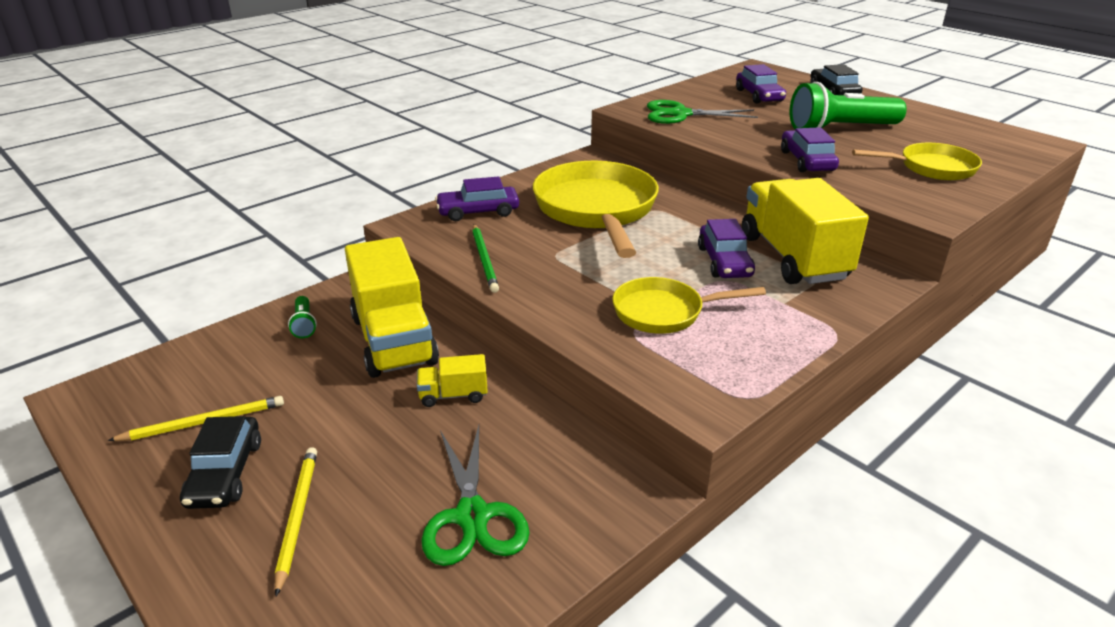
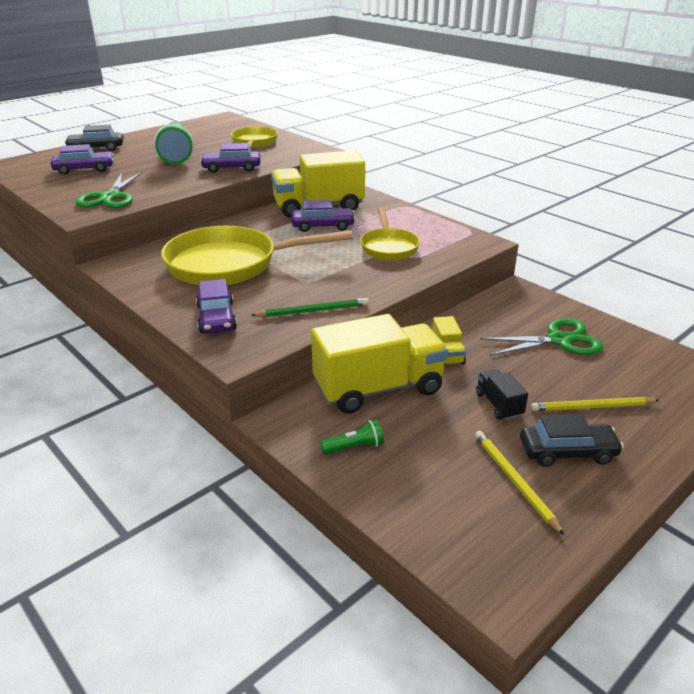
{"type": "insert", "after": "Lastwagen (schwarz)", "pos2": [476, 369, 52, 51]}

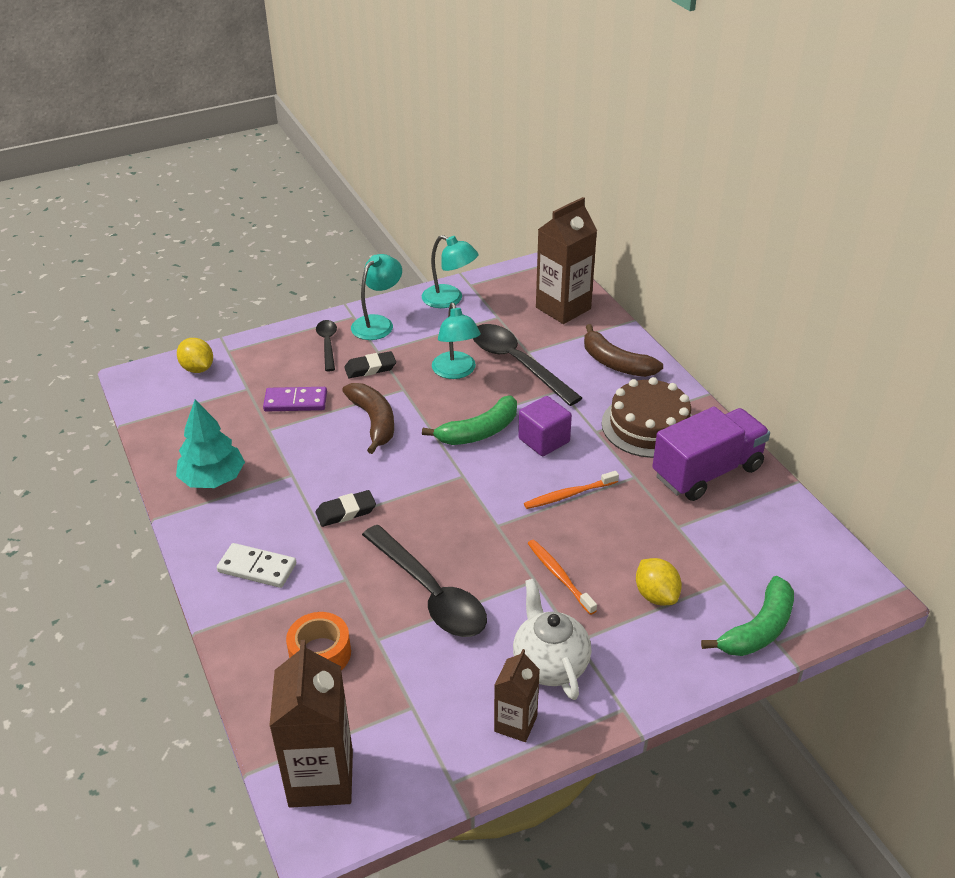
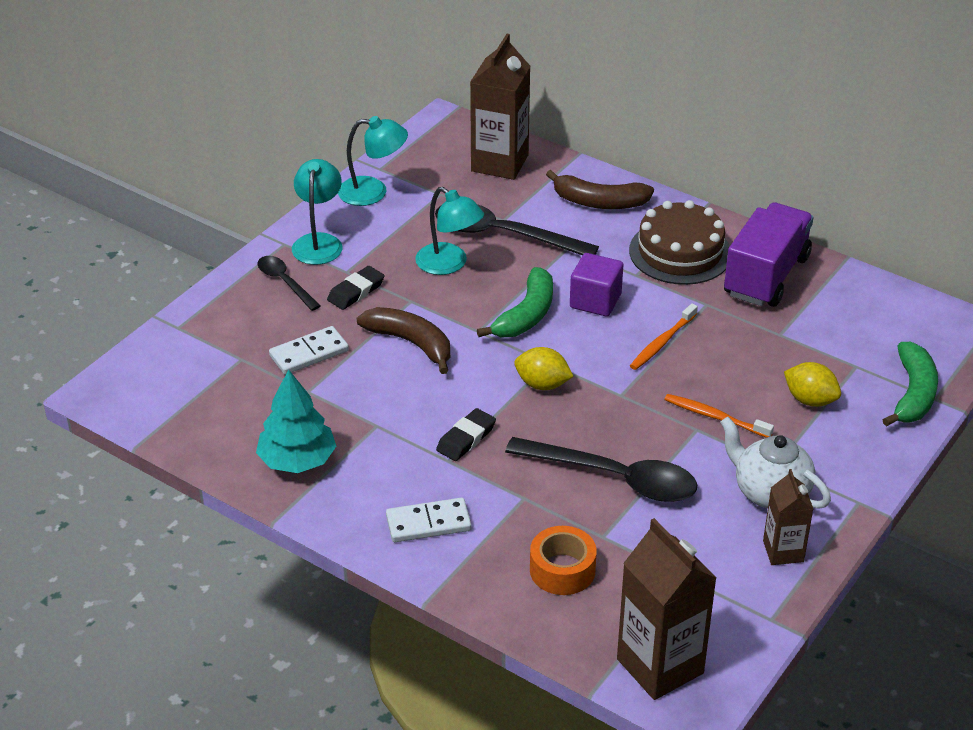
{"type": "move", "before": "Zitrone (gelb)", "pos1": [177, 338, 36, 35], "pos2": [514, 347, 60, 43]}
{"type": "recolor", "before": "Dominostein (lila)", "after": "Dominostein (weiß)", "pos1": [263, 387, 64, 24], "pos2": [269, 326, 80, 49]}

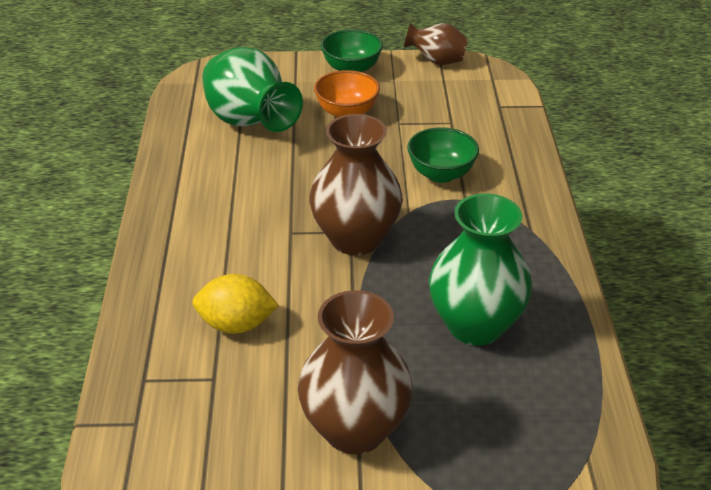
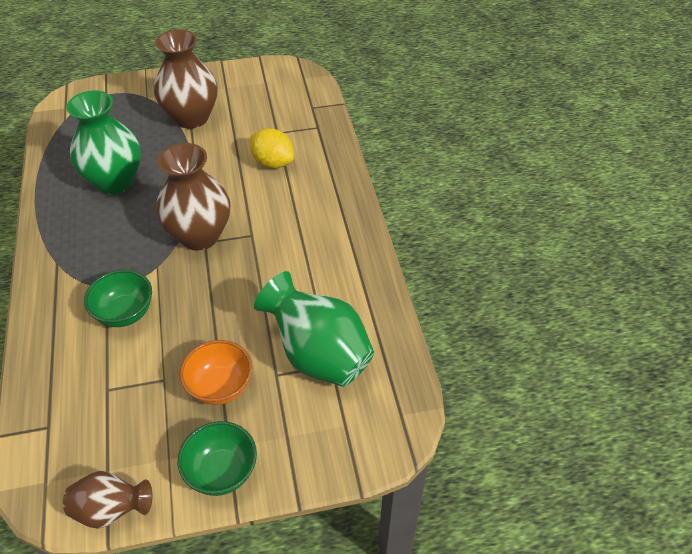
{"type": "rotate", "before": "Zitrone (gelb)", "pos1": [192, 274, 87, 60], "pos2": [250, 128, 44, 41], "turn": 45}

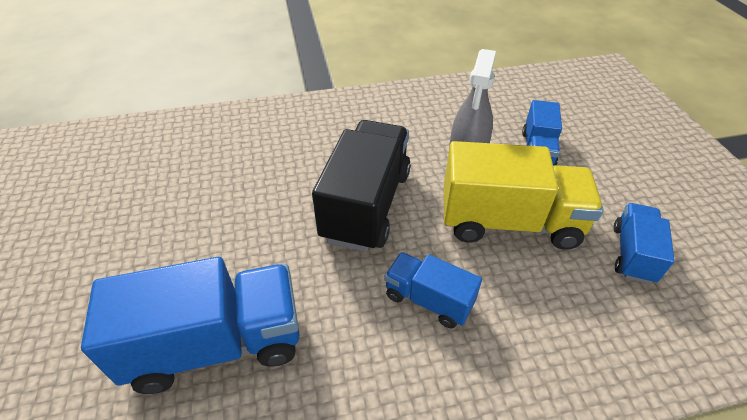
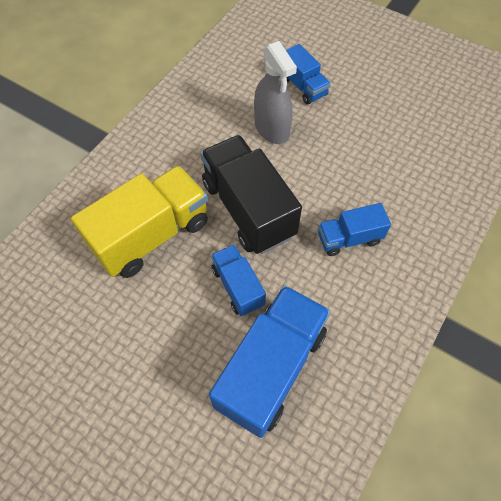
{"type": "move", "before": "Lastwagen (gelb)", "pos1": [444, 141, 160, 109], "pos2": [71, 165, 137, 113]}
{"type": "move", "before": "Lastwagen (blau)", "pos1": [614, 203, 61, 81], "pos2": [211, 244, 55, 72]}

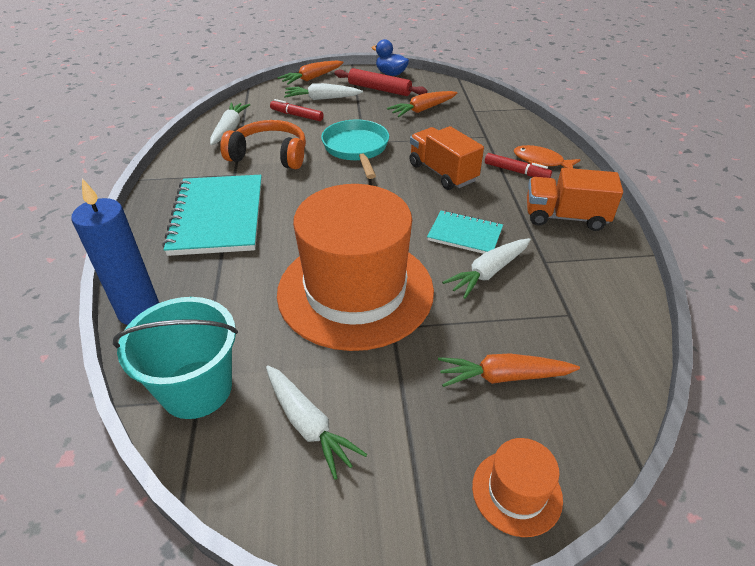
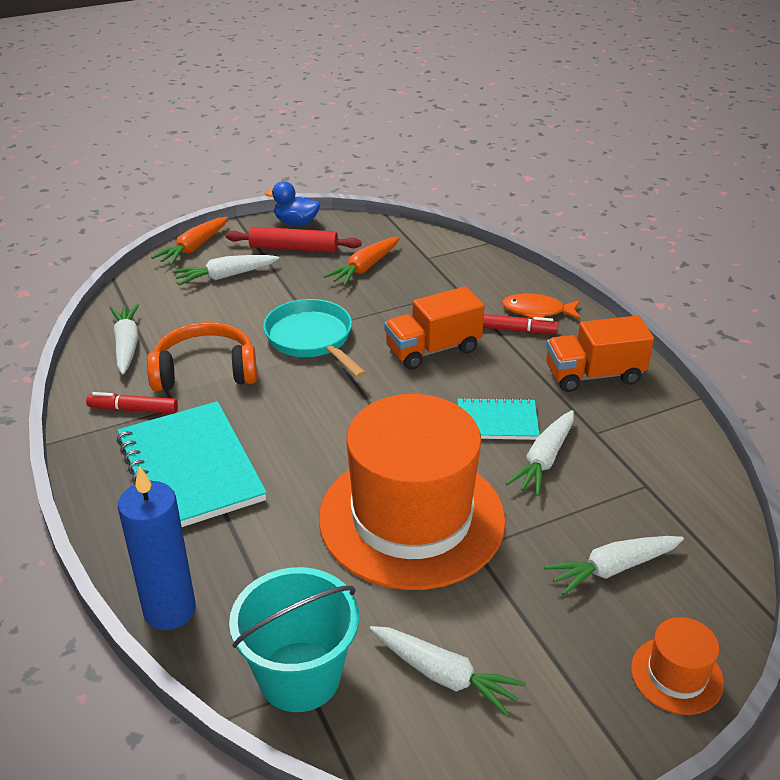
{"type": "move", "before": "Filzstift (rot)", "pos1": [270, 99, 54, 22], "pos2": [86, 392, 92, 22]}
{"type": "rotate", "before": "Lastwagen (orange)", "pos1": [409, 126, 75, 64], "pos2": [384, 286, 101, 84], "turn": -60}
{"type": "recolor", "before": "Karotte (orange)", "after": "Karotte (weiß)", "pos1": [438, 353, 142, 34], "pos2": [544, 536, 140, 59]}

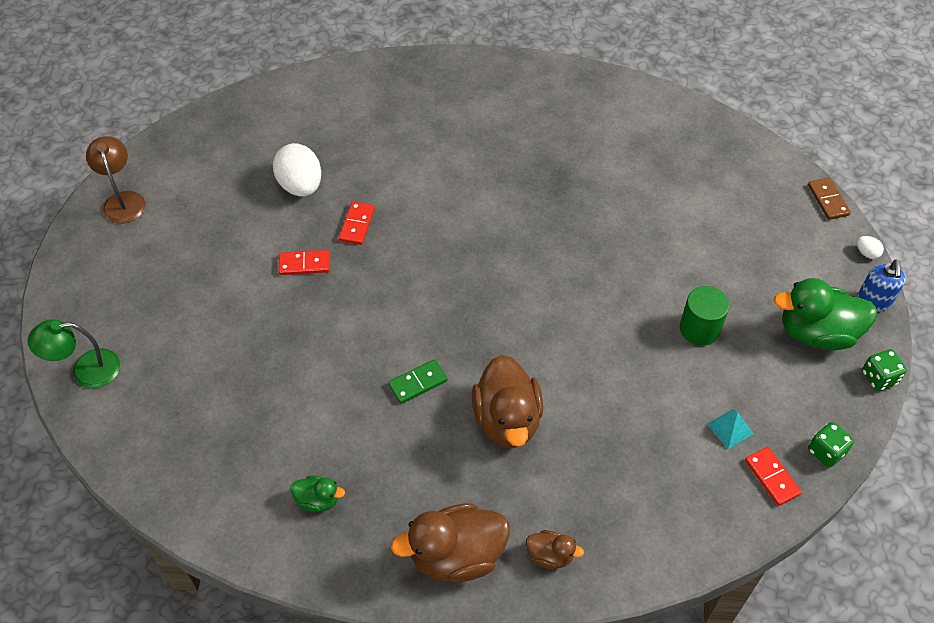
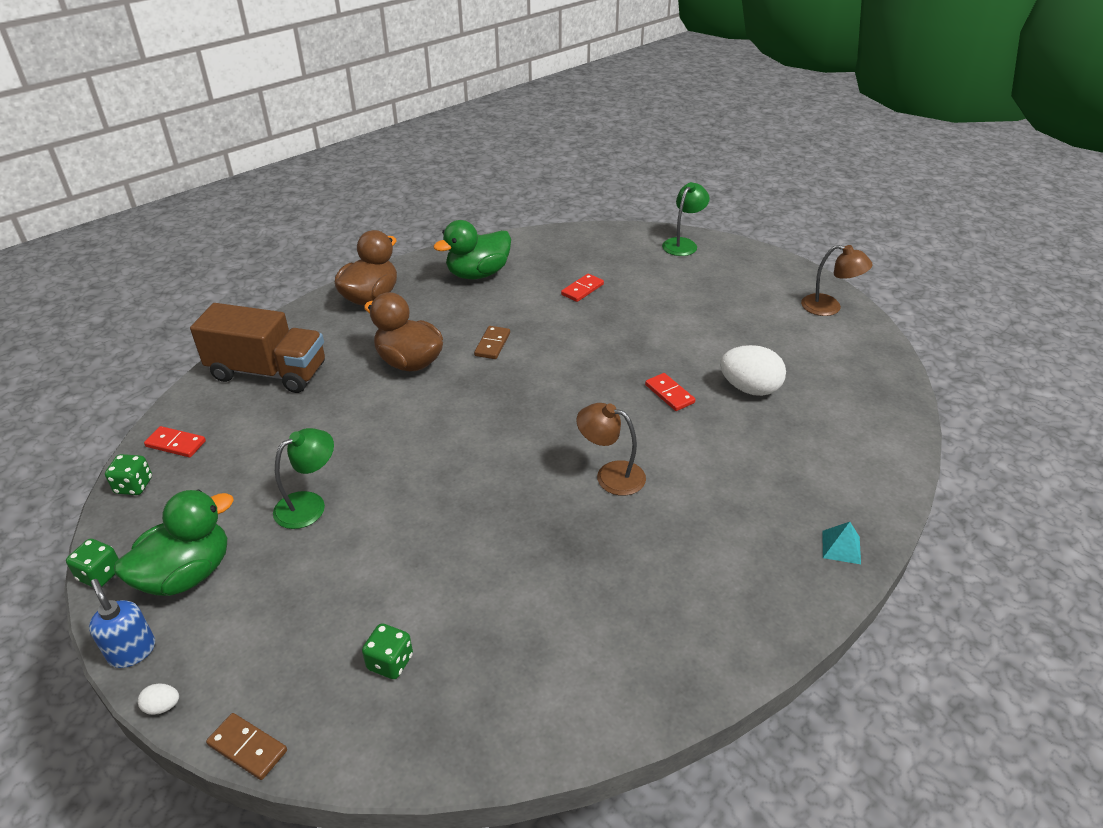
{"type": "move", "before": "Dominostein (rot)", "pos1": [279, 250, 51, 25], "pos2": [561, 274, 43, 28]}
{"type": "replace", "before": "Vollzylinder (grün)", "after": "Lampe (grün)", "pos1": [680, 286, 49, 60], "pos2": [273, 428, 61, 101]}
{"type": "recolor", "before": "Dominostein (grün)", "after": "Dominostein (braun)", "pos1": [388, 359, 60, 45], "pos2": [474, 326, 36, 33]}
{"type": "move", "before": "Pyramide (türkis)", "pos1": [707, 409, 47, 40], "pos2": [823, 522, 38, 42]}
{"type": "resize", "before": "Ente (grün)", "pos1": [290, 476, 55, 36], "pos2": [433, 220, 78, 59], "scale": 2.02}
{"type": "delete", "before": "Ente (braun)", "pos1": [526, 530, 58, 39]}
{"type": "insert", "after": "Lastwagen (braun)", "pos2": [190, 303, 135, 90]}
{"type": "insert", "after": "Lampe (braun)", "pos2": [576, 403, 70, 93]}
{"type": "insert", "after": "Spielwürfel (grün)", "pos2": [362, 623, 51, 56]}

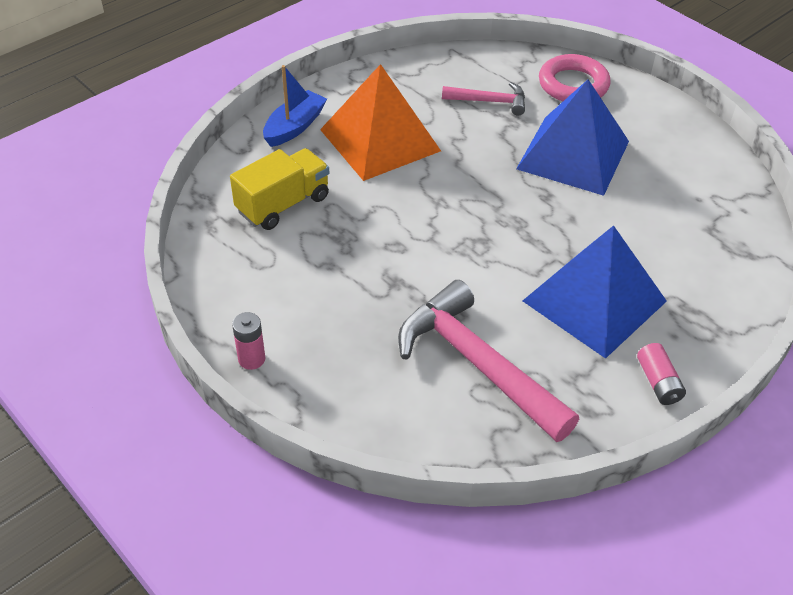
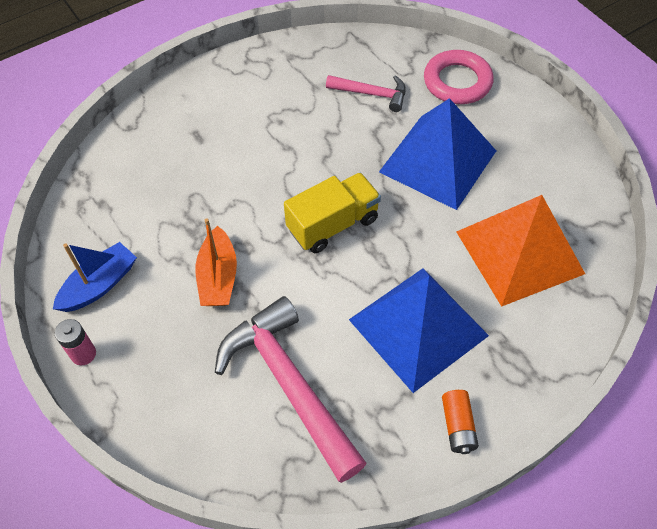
{"type": "move", "before": "Pyramide (orange)", "pos1": [320, 64, 121, 117], "pos2": [456, 195, 129, 112]}
{"type": "move", "before": "Boot (blau)", "pos1": [263, 65, 64, 82], "pos2": [53, 242, 84, 70]}
{"type": "move", "before": "Lastwagen (gelb)", "pos1": [230, 148, 99, 82], "pos2": [284, 173, 97, 80]}
{"type": "recolor", "before": "Batterie (rosa)", "after": "Batterie (orange)", "pos1": [637, 343, 49, 62], "pos2": [442, 390, 37, 64]}
{"type": "insert", "after": "Boot (orange)", "pos2": [195, 218, 42, 88]}

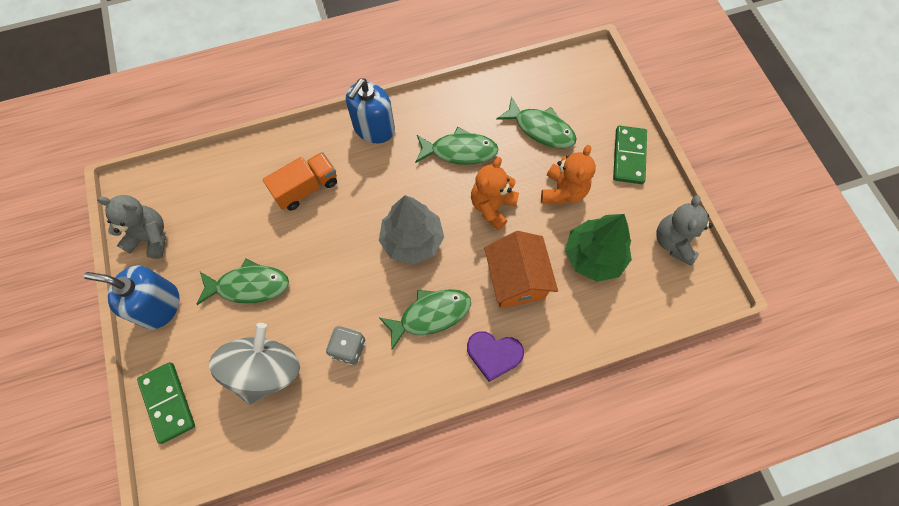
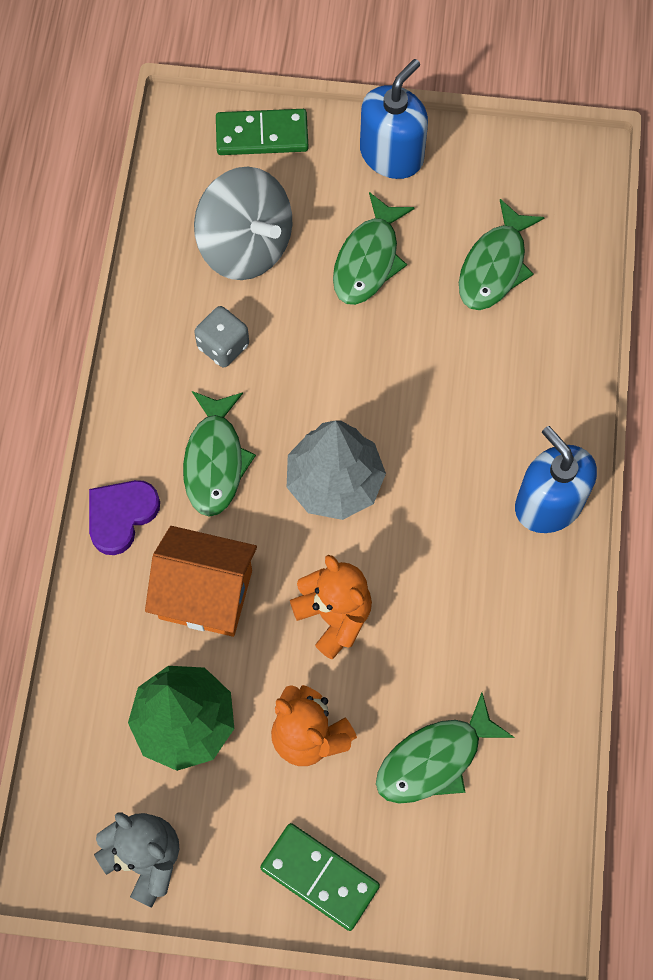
{"type": "move", "before": "Fisch (grün)", "pos1": [415, 127, 84, 38], "pos2": [459, 199, 86, 111]}
{"type": "delete", "before": "Lastwagen (orange)", "pos1": [262, 152, 75, 59]}
{"type": "delete", "before": "Teddybär (grau)", "pos1": [97, 195, 69, 64]}

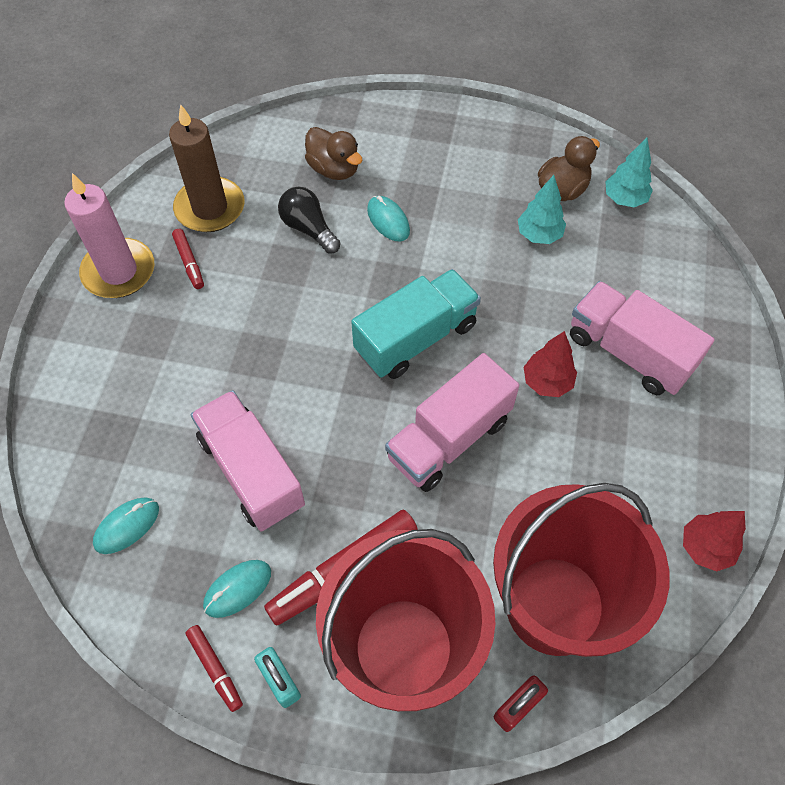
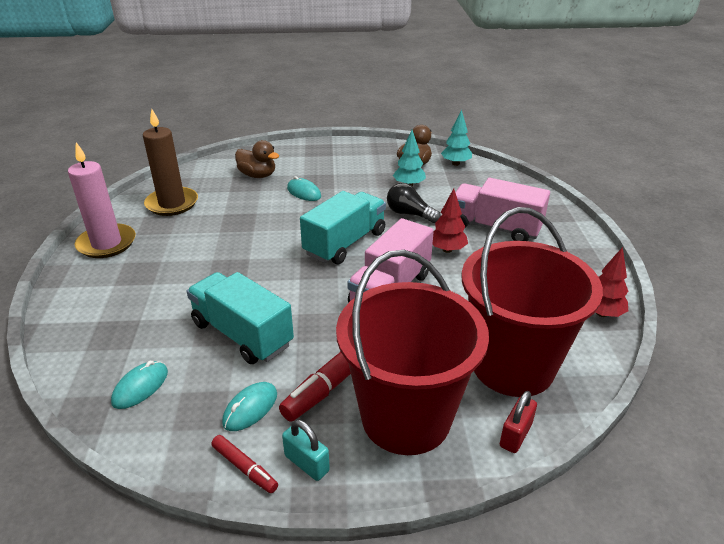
{"type": "move", "before": "Glühbirne (schwarz)", "pos1": [278, 187, 63, 67], "pos2": [387, 183, 54, 40]}
{"type": "delete", "before": "Filzstift (rot)", "pos1": [172, 229, 32, 60]}
{"type": "recolor", "before": "Lastwagen (rosa)", "after": "Lastwagen (türkis)", "pos1": [191, 390, 114, 141], "pos2": [187, 272, 107, 92]}

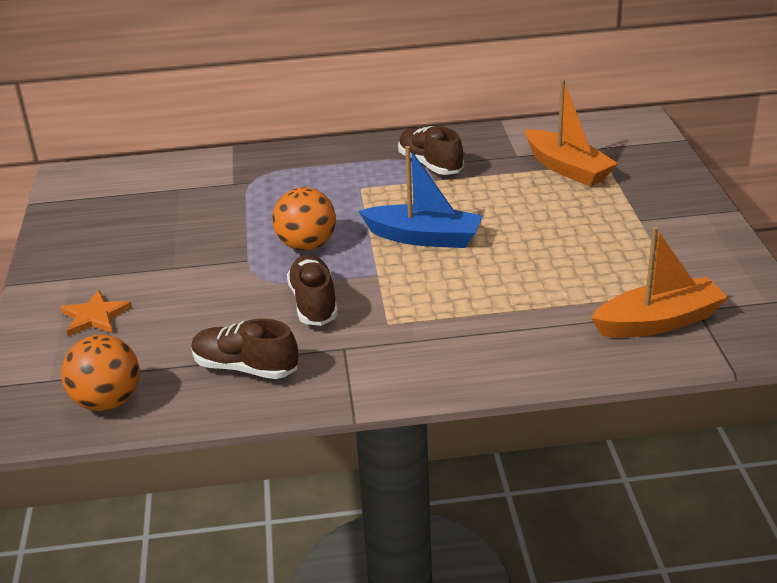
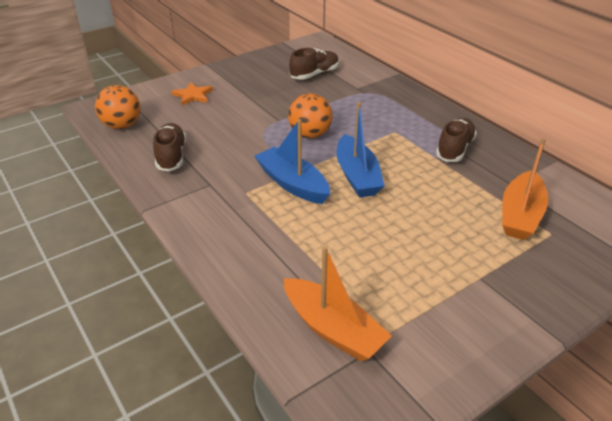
{"type": "move", "before": "Schuh (braun)", "pos1": [287, 255, 51, 71], "pos2": [289, 48, 50, 32]}
{"type": "insert", "after": "Boot (blau)", "pos2": [255, 119, 75, 85]}

